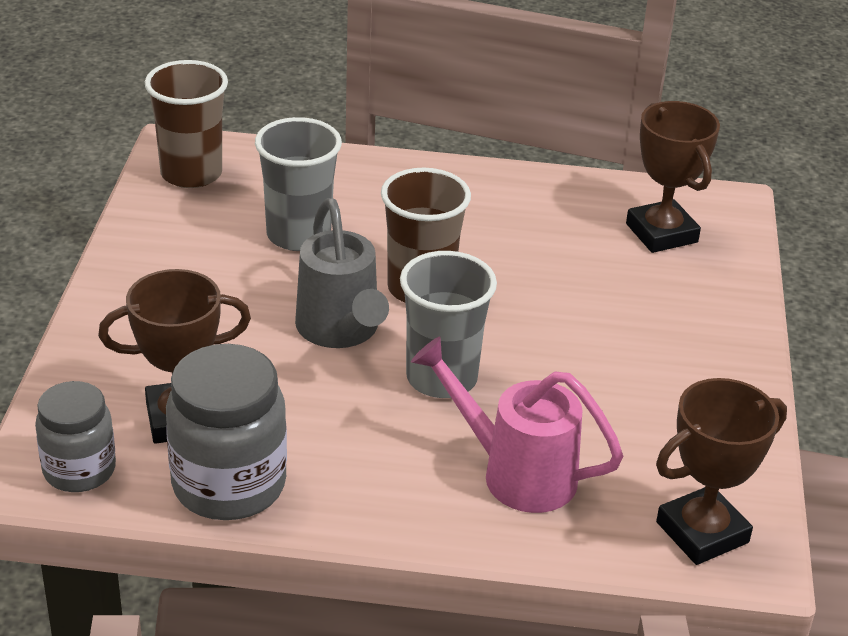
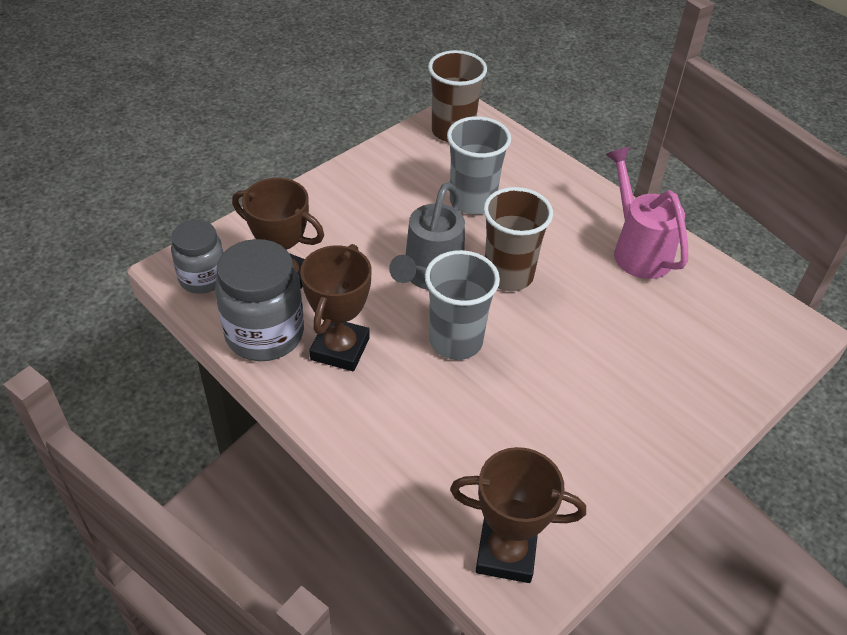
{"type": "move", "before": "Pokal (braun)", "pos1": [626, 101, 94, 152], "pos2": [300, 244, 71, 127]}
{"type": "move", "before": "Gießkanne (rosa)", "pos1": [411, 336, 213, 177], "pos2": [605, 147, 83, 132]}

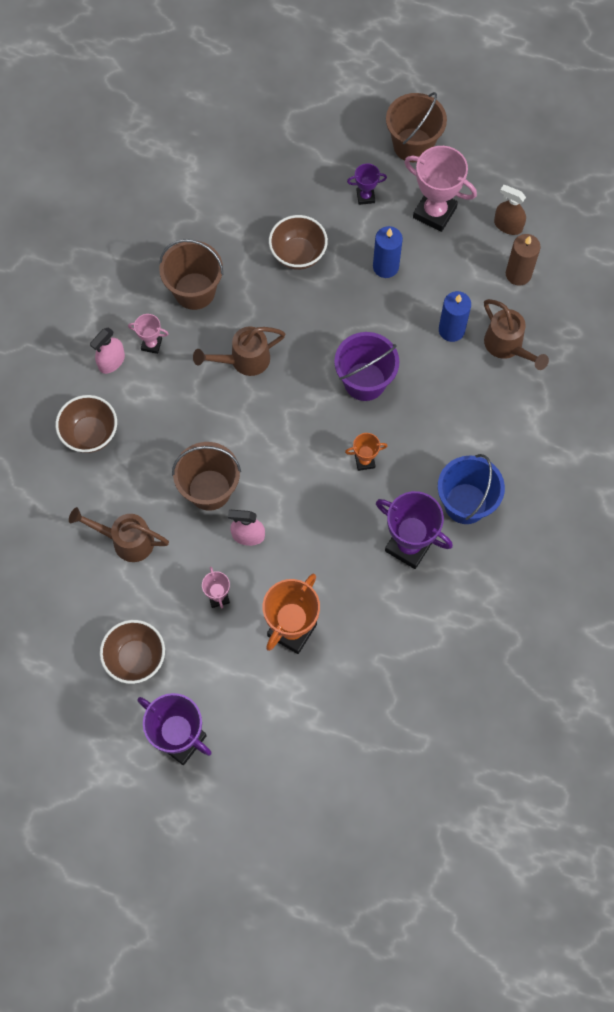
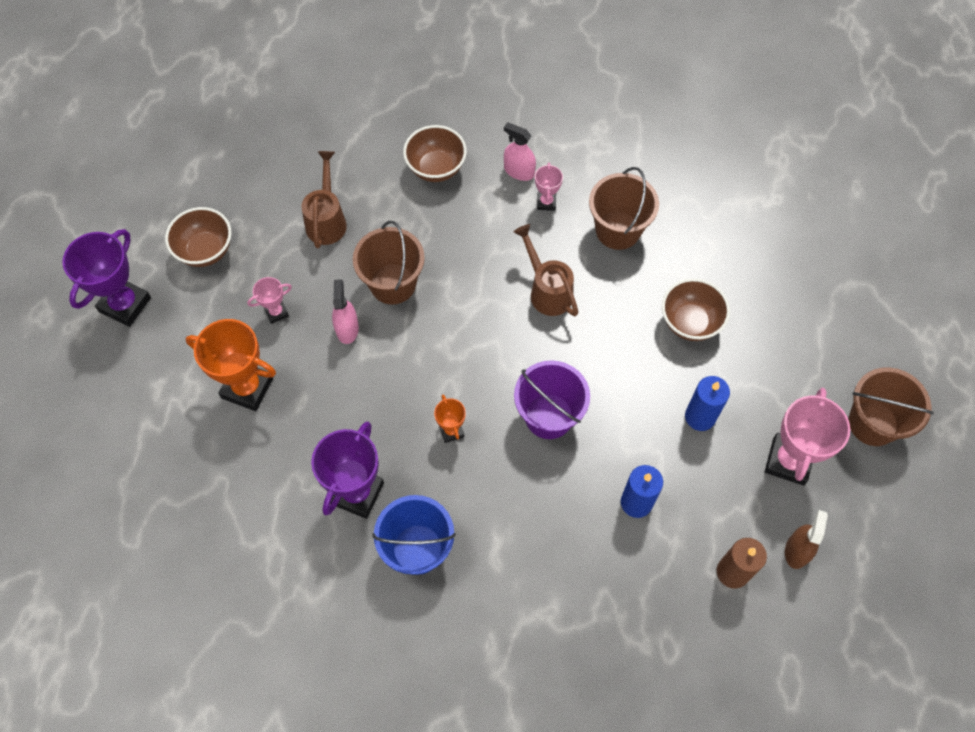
{"type": "delete", "before": "Pokal (lila)", "pos1": [347, 163, 40, 42]}
{"type": "delete", "before": "Gießkanne (braun)", "pos1": [484, 299, 65, 71]}

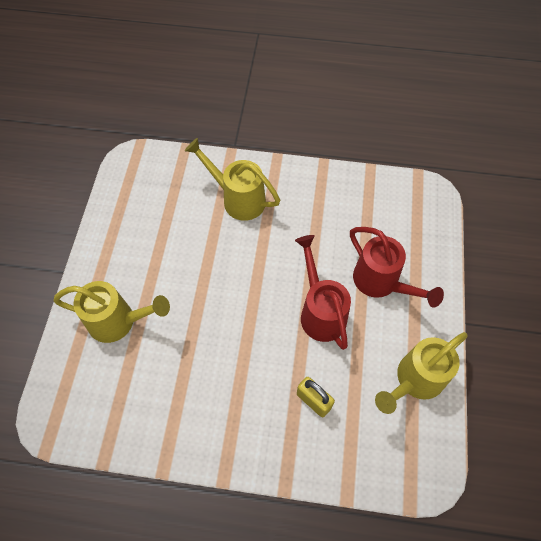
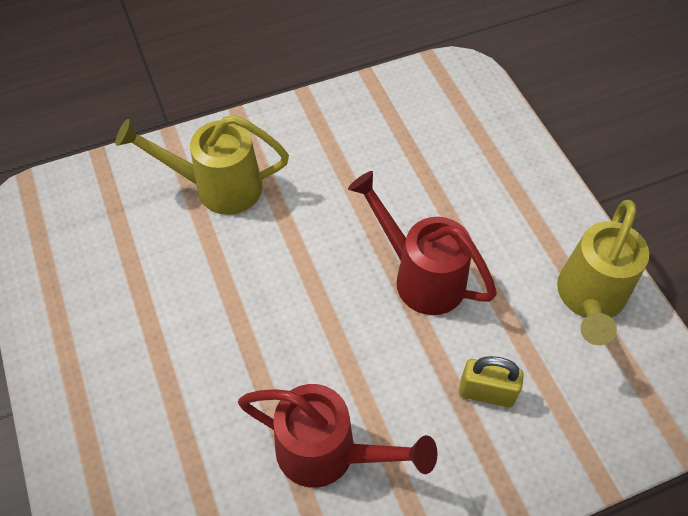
{"type": "move", "before": "Gießkanne (rot)", "pos1": [350, 227, 94, 80], "pos2": [238, 384, 200, 104]}
{"type": "delete", "before": "Gießkanne (gelb)", "pos1": [53, 281, 117, 62]}

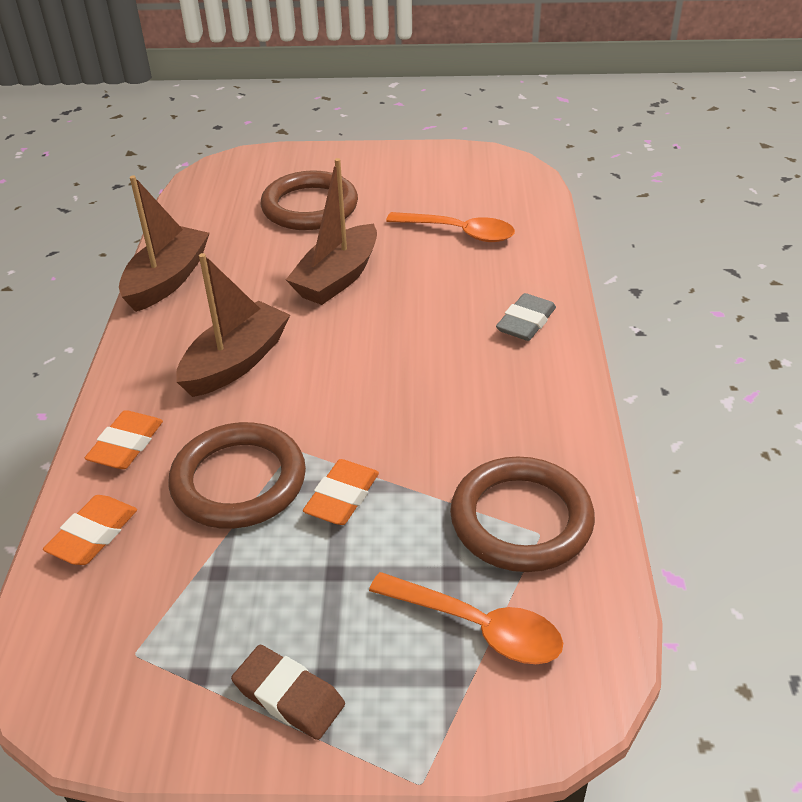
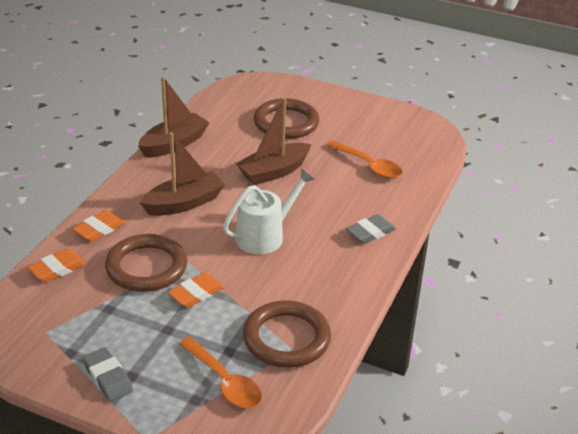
{"type": "recolor", "before": "Radiergummi (braun)", "after": "Radiergummi (grau)", "pos1": [231, 645, 114, 95], "pos2": [83, 347, 50, 55]}
{"type": "insert", "after": "Gießkanne (weiß)", "pos2": [223, 169, 92, 85]}

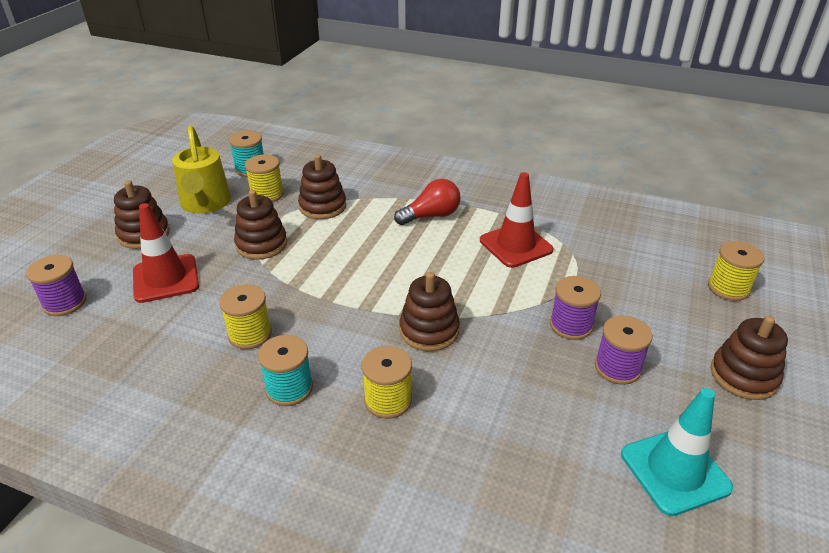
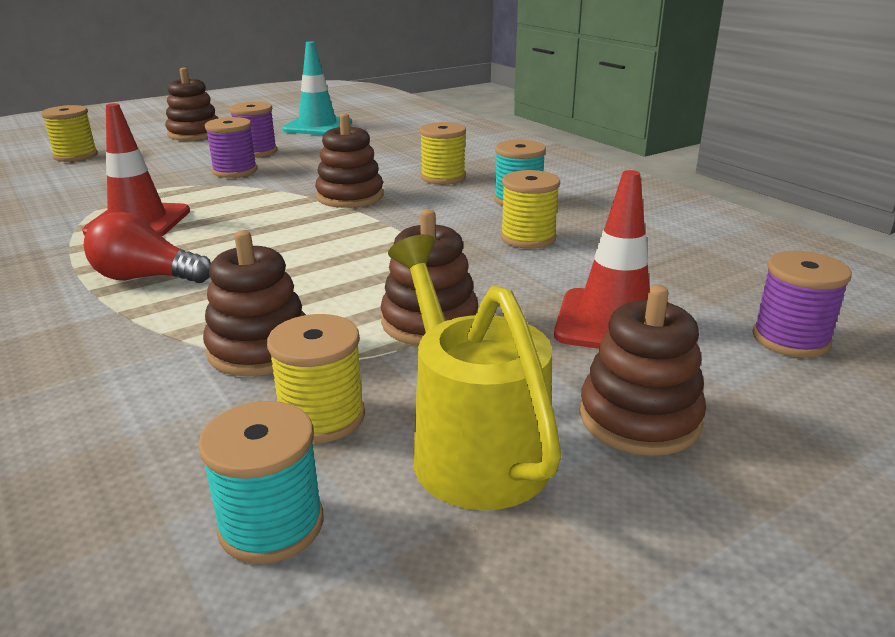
{"type": "rotate", "before": "Gießkanne (gelb)", "pos1": [172, 126, 59, 88], "pos2": [388, 234, 173, 276], "turn": -45}

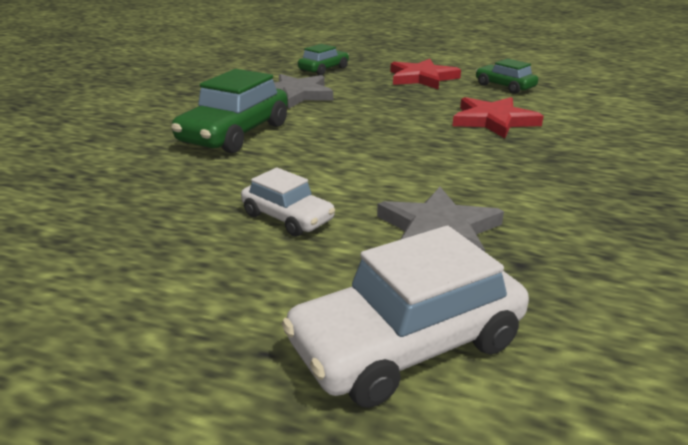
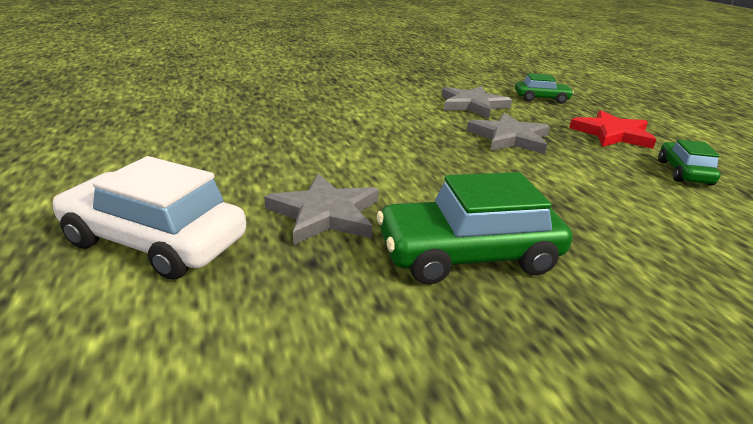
{"type": "move", "before": "Auto (grün)", "pos1": [171, 69, 117, 84], "pos2": [377, 172, 195, 113]}
{"type": "delete", "before": "Stern (rot)", "pos1": [452, 97, 92, 41]}
{"type": "delete", "before": "Auto (weiß)", "pos1": [241, 168, 94, 69]}
{"type": "insert", "after": "Stern (grau)", "pos2": [467, 113, 83, 41]}

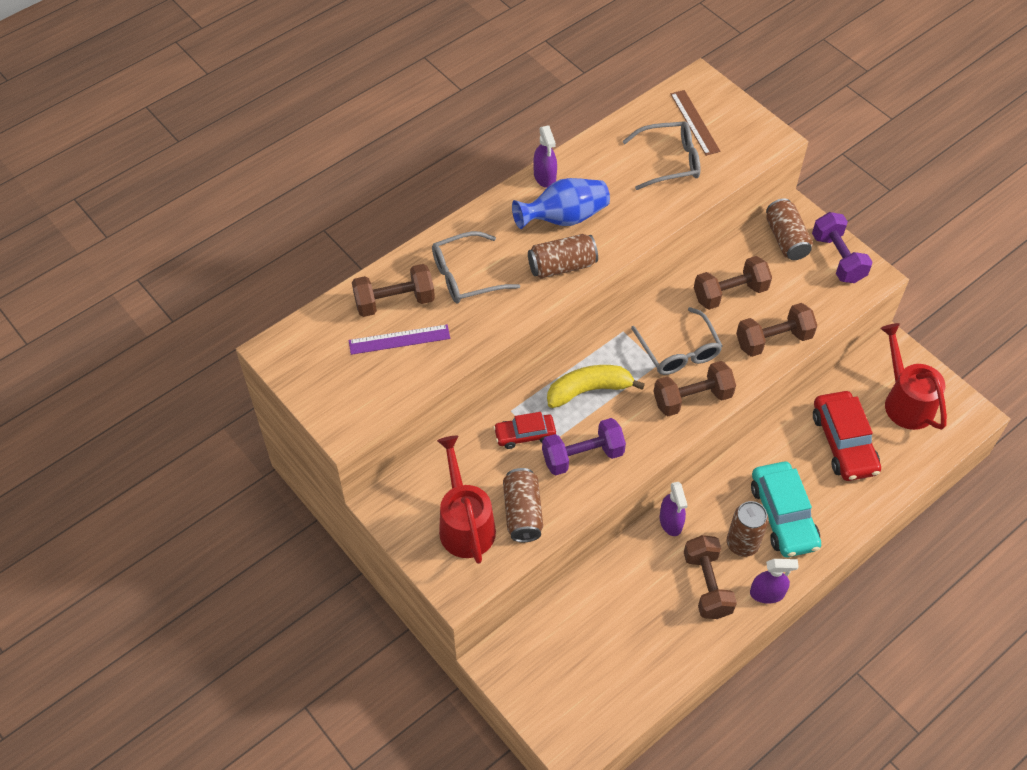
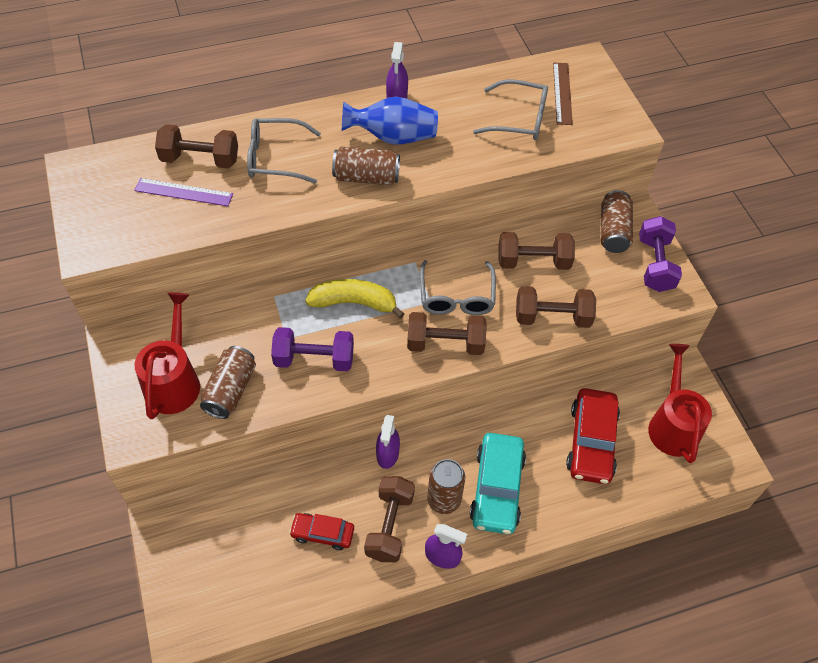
{"type": "move", "before": "Auto (rot)", "pos1": [493, 412, 63, 37], "pos2": [289, 513, 65, 37]}

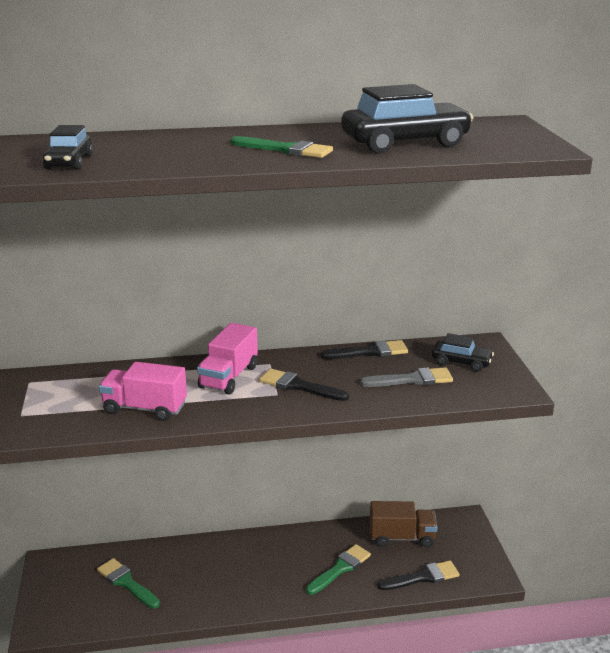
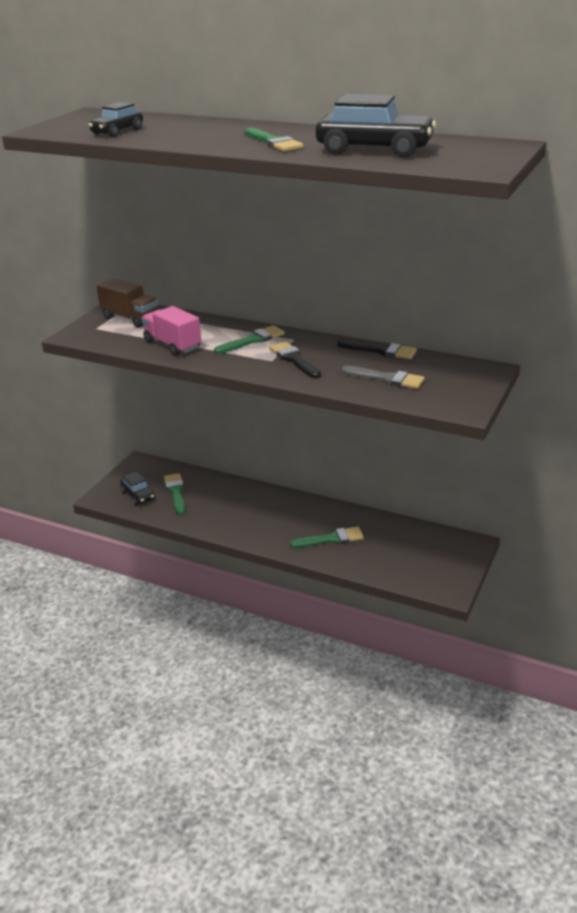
{"type": "replace", "before": "Lastwagen (rosa)", "after": "Pinsel (grün)", "pos1": [197, 323, 61, 72], "pos2": [214, 325, 71, 29]}
{"type": "move", "before": "Auto (schwarz)", "pos1": [432, 333, 62, 39], "pos2": [120, 471, 35, 35]}
{"type": "move", "before": "Lastwagen (braun)", "pos1": [370, 501, 67, 46], "pos2": [97, 278, 62, 50]}
{"type": "delete", "before": "Pinsel (schwarz)", "pos1": [377, 561, 82, 29]}

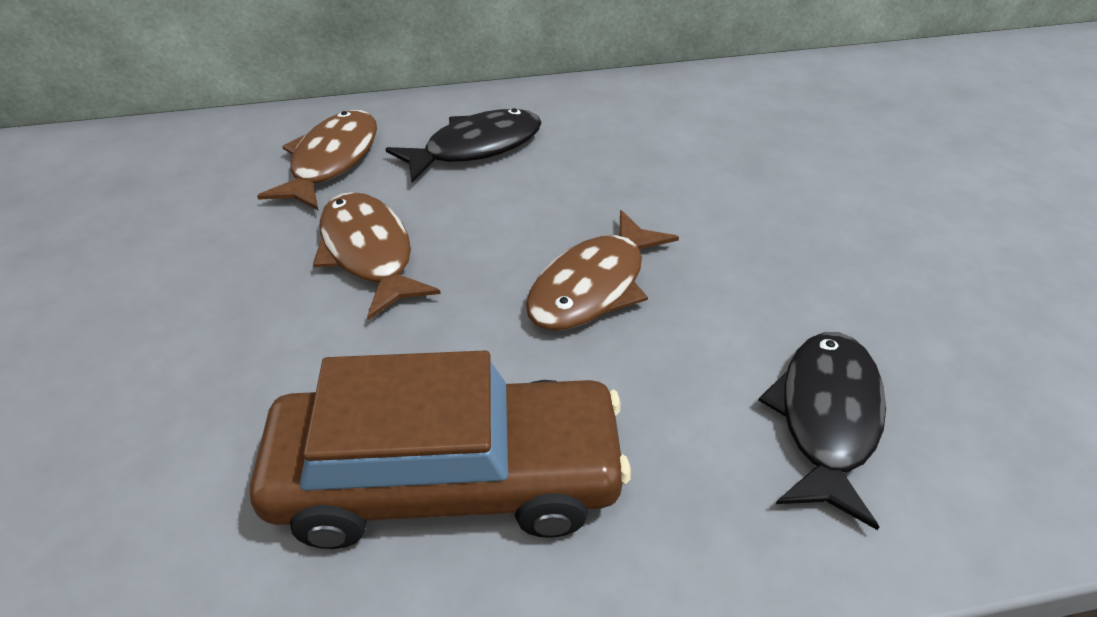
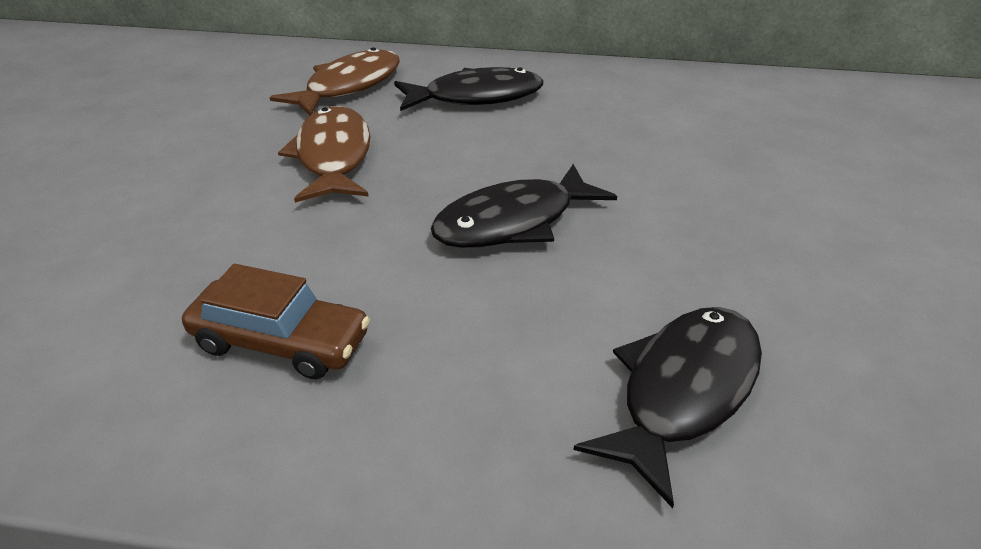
{"type": "recolor", "before": "Fisch (braun)", "after": "Fisch (schwarz)", "pos1": [526, 210, 153, 120], "pos2": [430, 164, 187, 84]}
{"type": "resize", "before": "Auto (braun)", "pos1": [250, 350, 381, 199], "pos2": [182, 264, 188, 115], "scale": 0.53}

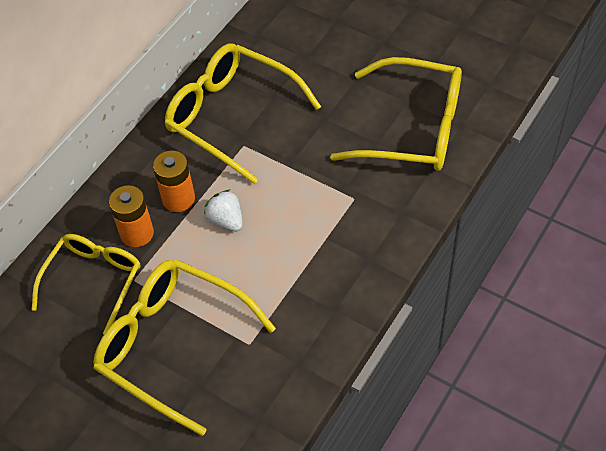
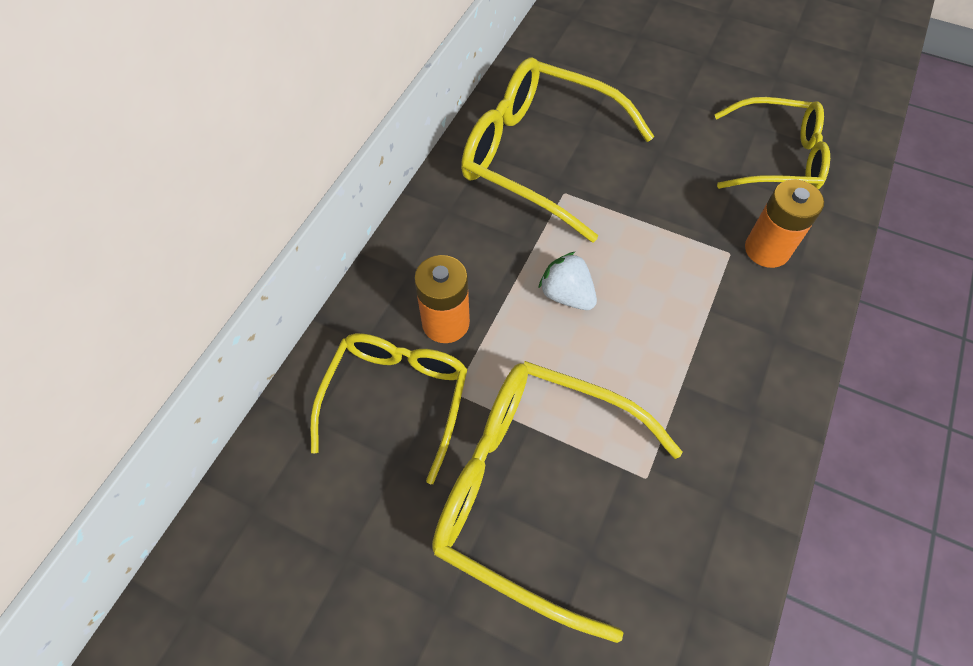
{"type": "resize", "before": "Brille (gelb)", "pos1": [330, 57, 132, 114], "pos2": [714, 97, 116, 92], "scale": 0.66}
{"type": "move", "before": "Batterie (orange)", "pos1": [153, 150, 42, 62], "pos2": [745, 179, 79, 89]}

